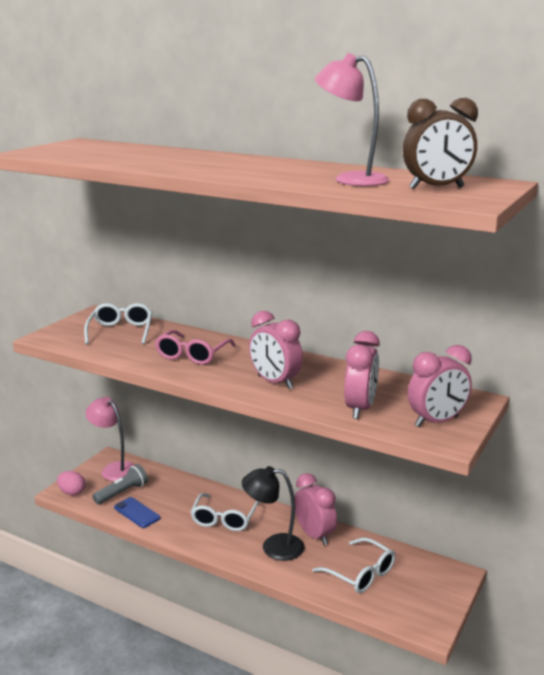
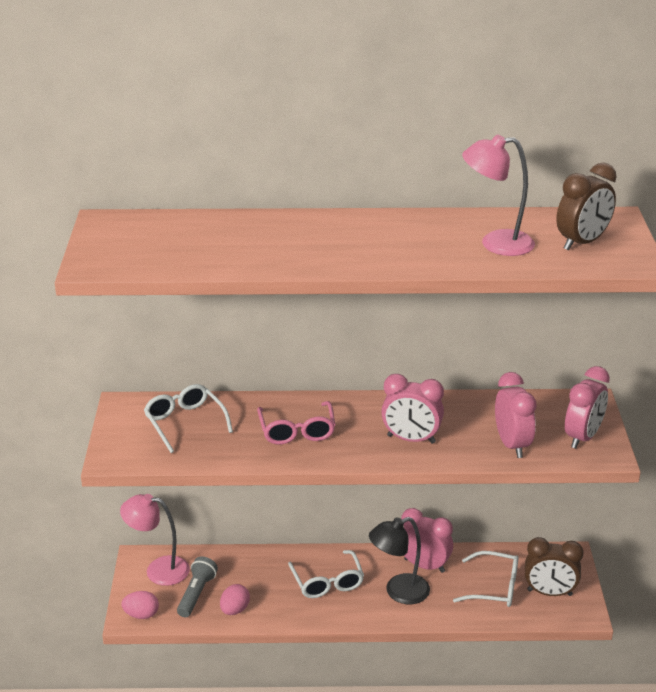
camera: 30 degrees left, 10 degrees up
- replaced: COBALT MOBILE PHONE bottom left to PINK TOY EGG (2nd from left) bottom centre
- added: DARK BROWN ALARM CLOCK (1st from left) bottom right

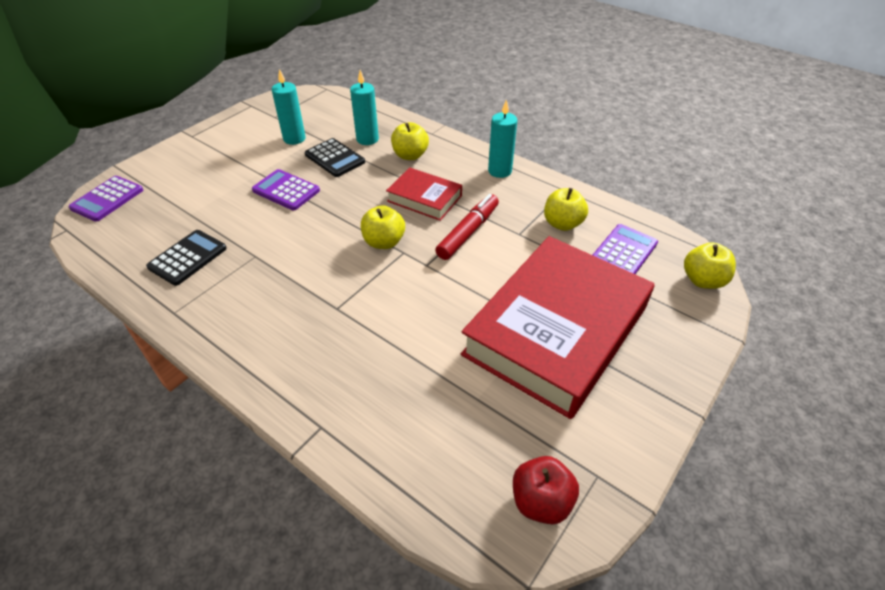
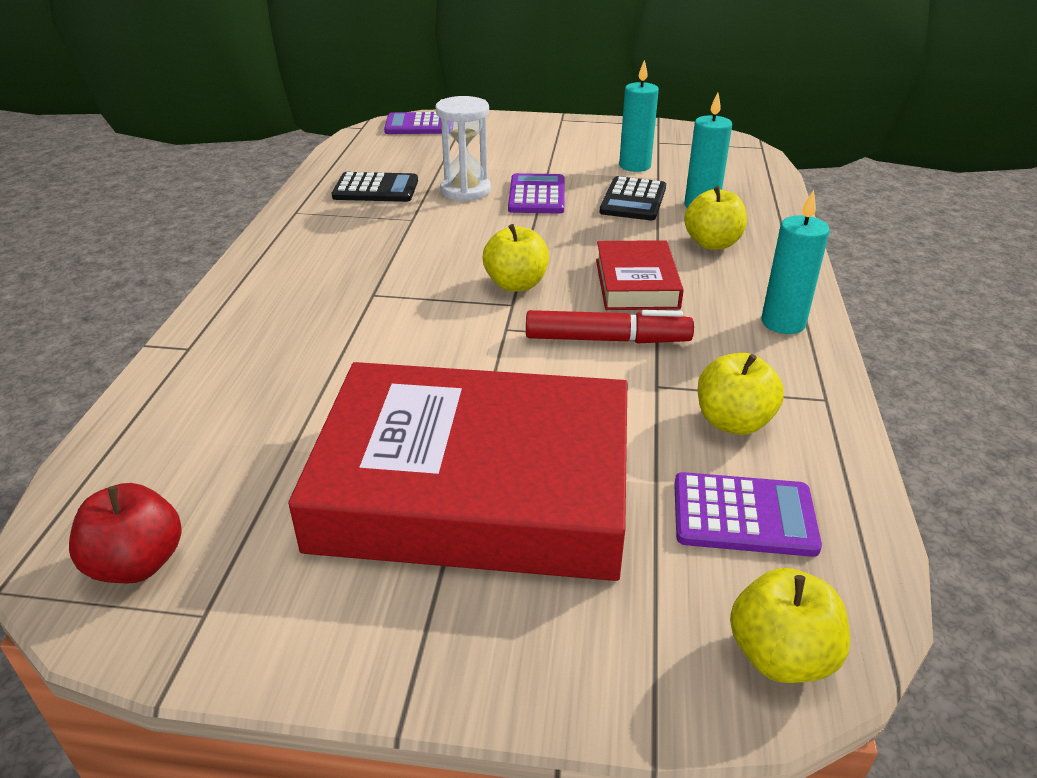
camera: 60 degrees right, 10 degrees down
- added: WHITE HOURGLASS top centre

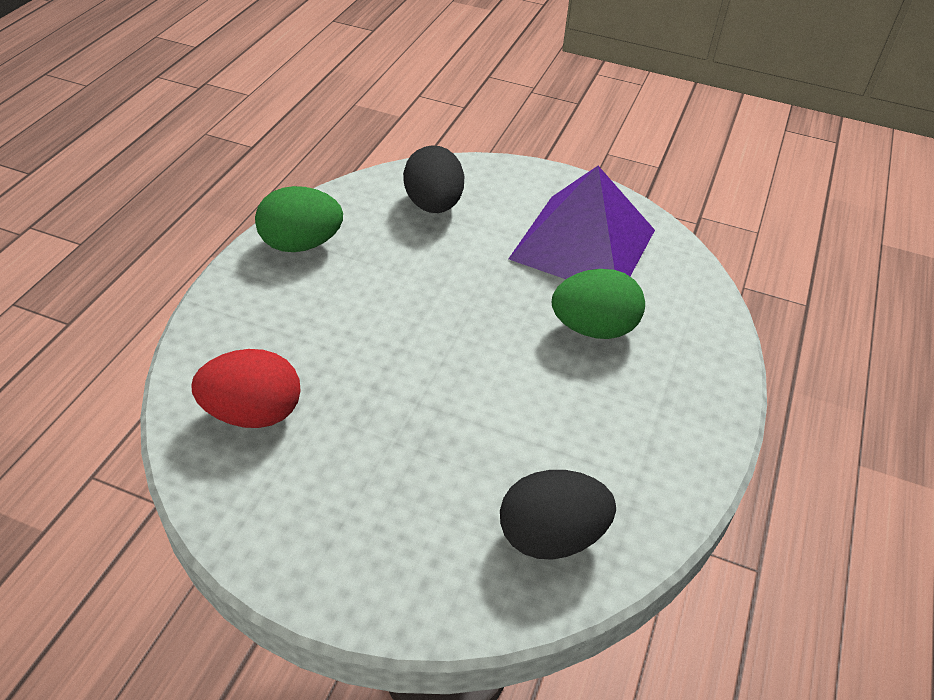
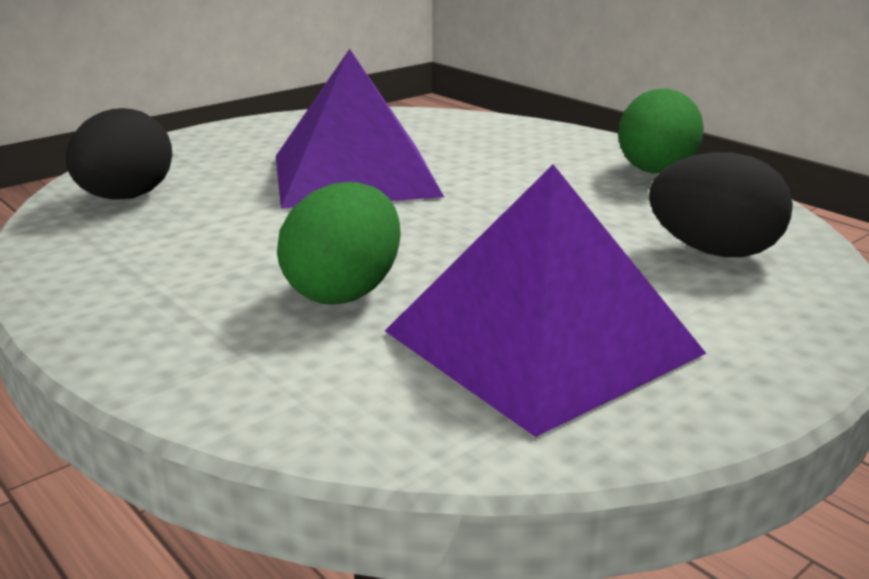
camera: 120 degrees right, 20 degrees down
- added: ROYAL PURPLE SOLID PYRAMID (1st from left) top centre
- removed: SCARLET TOY EGG middle left

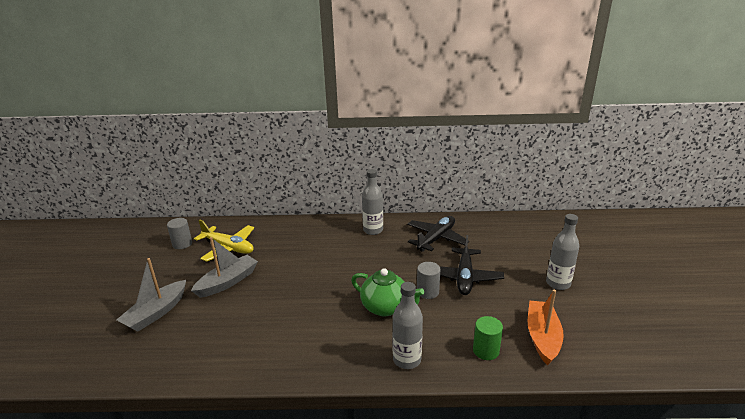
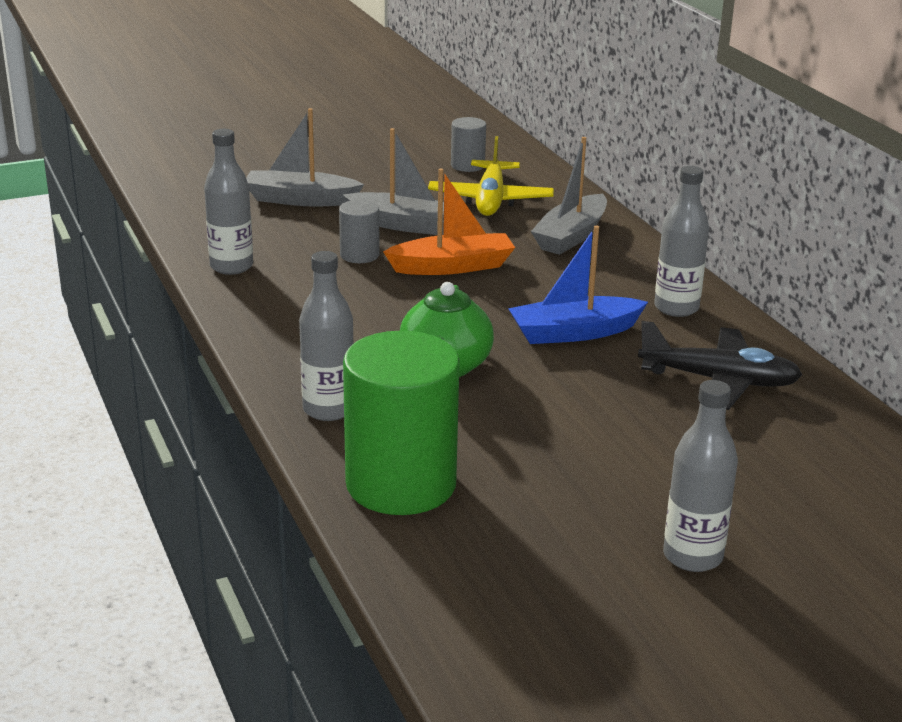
camera: 65 degrees right, 0 degrees up
- added: ASH-GREY BOTTLE (1st from left) top left
- moved: ASH-GREY CYLINDER SHAPE (2nd from left in the first image) bottom centre to ASH-GREY CYLINDER SHAPE (1st from left) top centre
- resized: GREEN CYLINDER SHAPE bottom centre = centre x2.12
- moved: ORANGE-COLOURED TOY BOAT bottom right to top centre
- added: COBALT TOY BOAT centre
- added: ASH-GREY TOY BOAT (3rd from left) top centre
- removed: EBONY TOY PLANE (2nd from left) centre

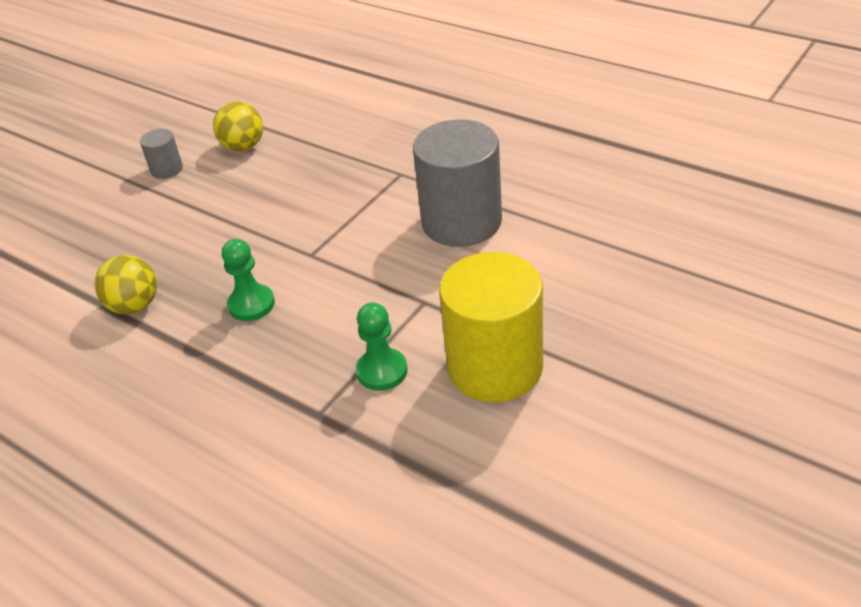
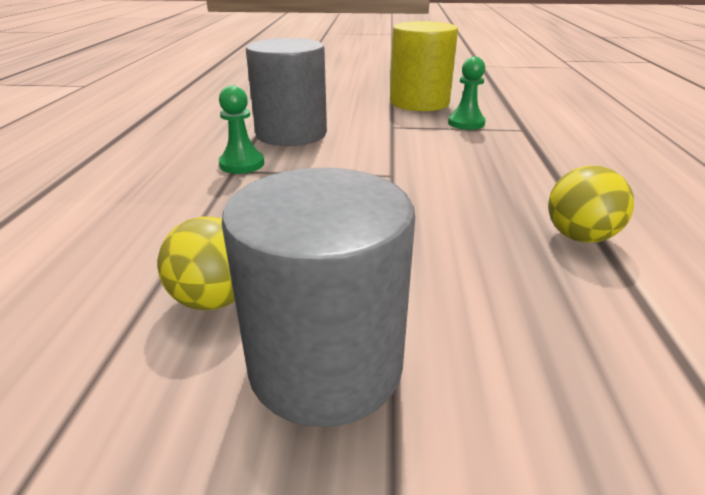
camera: 125 degrees left, 10 degrees down
- moved: GREEN PAWN (1st from left) middle left to top centre
- resized: ASH-GREY CYLINDER SHAPE (1st from left in the first image) top left = centre x2.22

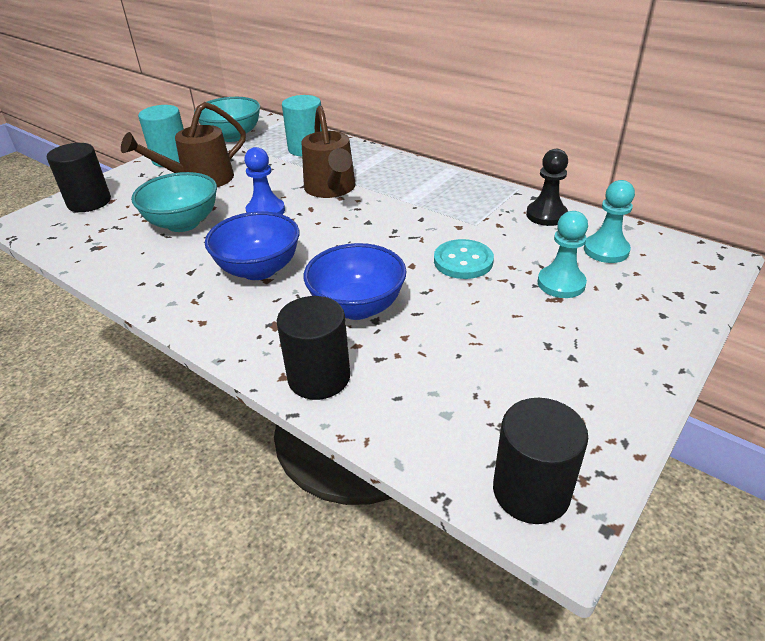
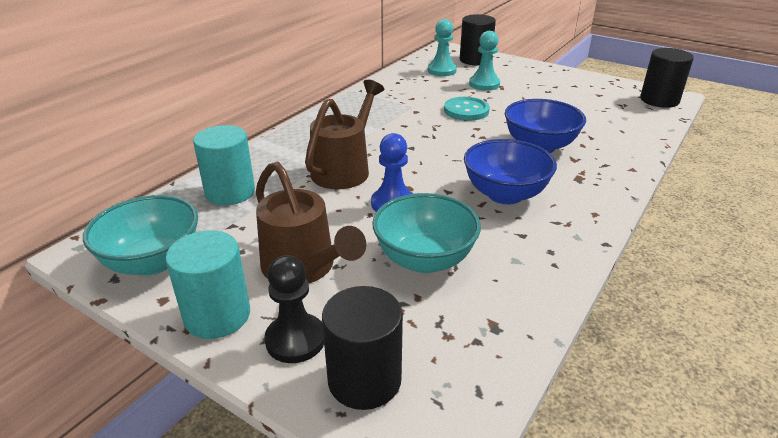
camera: 95 degrees left, 5 degrees down
- moved: EBONY PAWN top right to bottom centre
- turned: DARK BROWN WATERING POT (2nd from left) top centre = top centre 45 degrees counterclockwise
- moved: EBONY CYLINDER SHAPE (2nd from left) centre to top centre

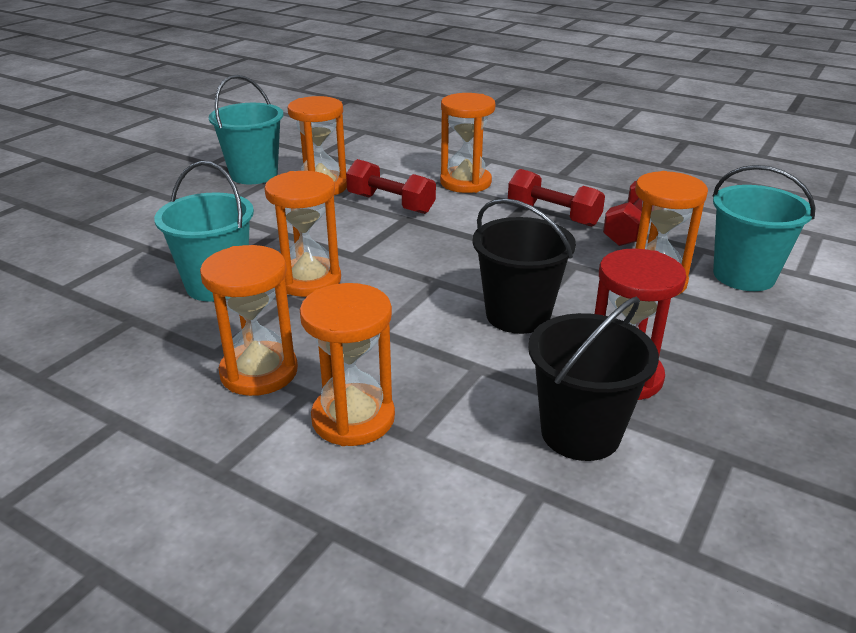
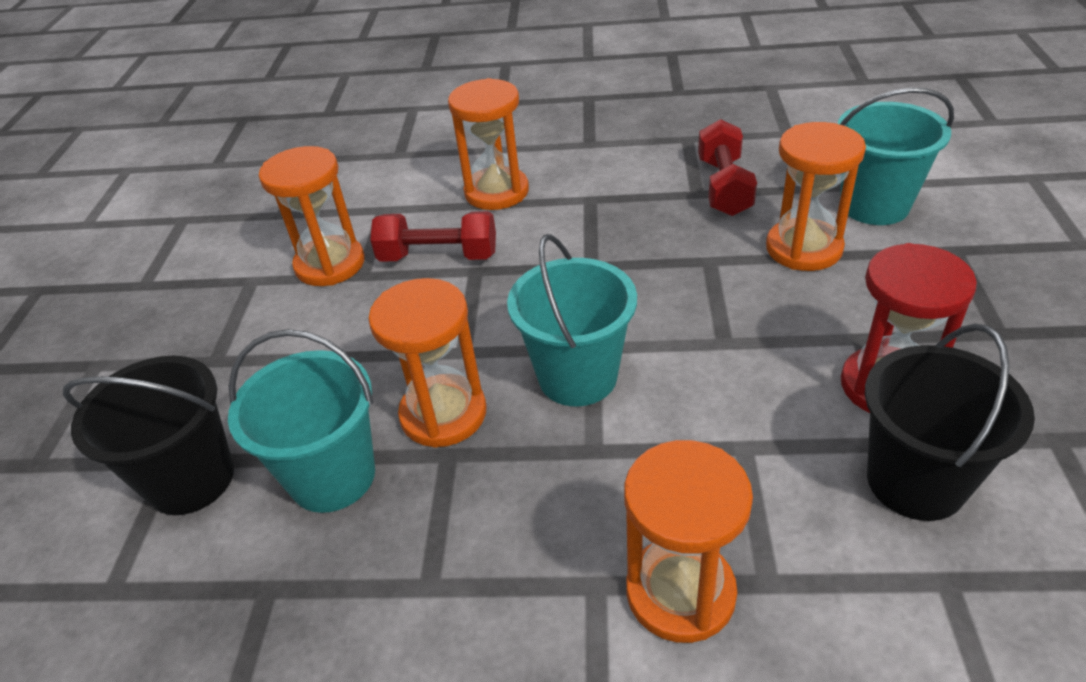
camera: 25 degrees left, 10 degrees up
- moved: EBONY PAIL (1st from left) centre to middle left
- moved: TEAL PAIL (2nd from left) top left to centre
- removed: ORANGE-COLOURED HOURGLASS (1st from left) middle left
- removed: SCARLET HAND WEIGHT (2nd from left) top centre

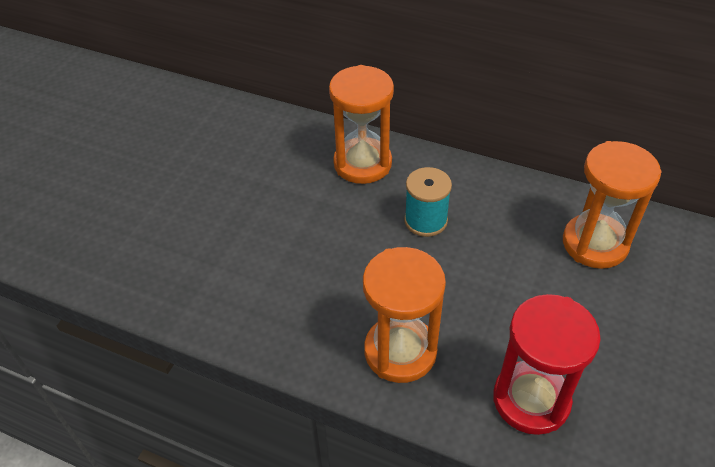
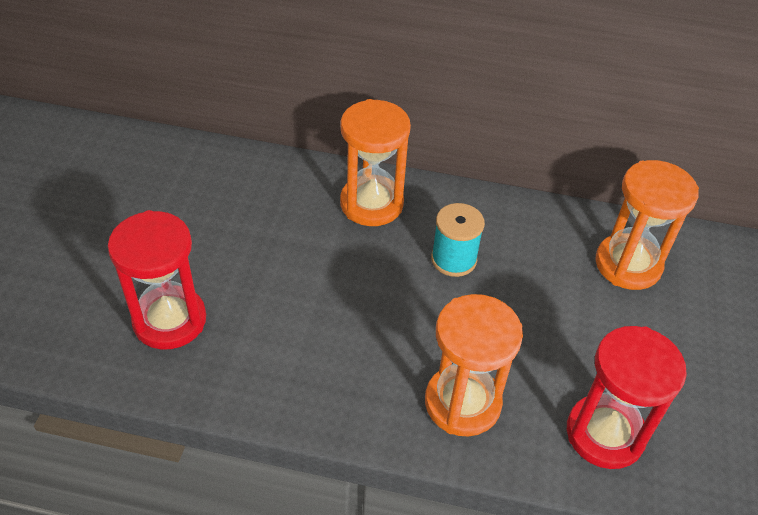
camera: 15 degrees left, 0 degrees up
- added: SCARLET HOURGLASS (1st from left) middle left

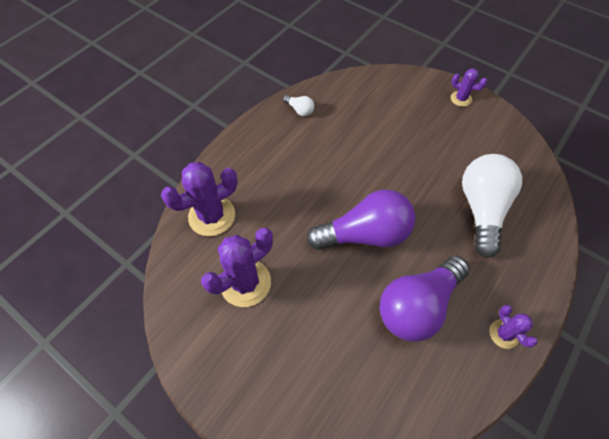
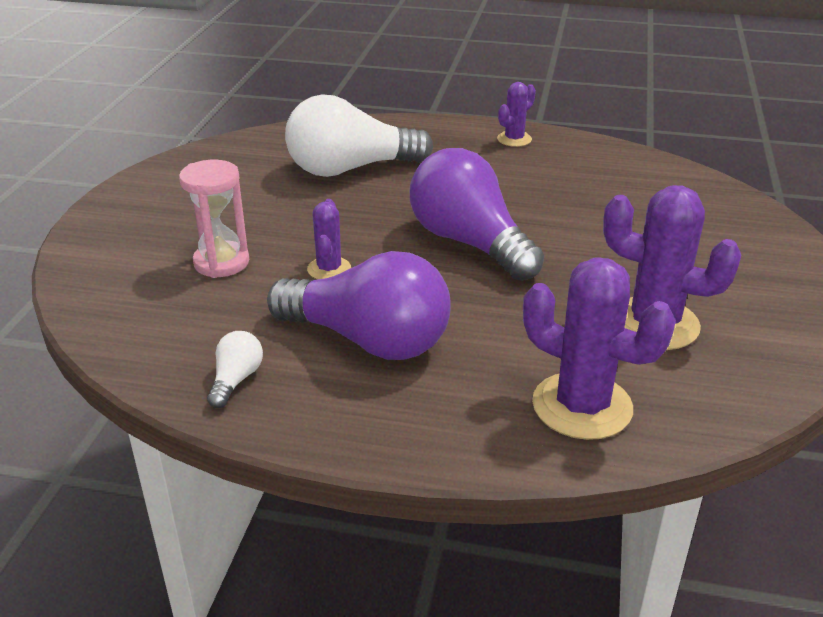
camera: 115 degrees left, 25 degrees down
- added: PINK HOURGLASS middle left
- moved: ROYAL PURPLE LIGHT BULB (2nd from left in the first image) bottom right to ROYAL PURPLE LIGHT BULB (1st from left) centre
- moved: ROYAL PURPLE PRICKLY PLANT (3rd from left in the first image) top right to ROYAL PURPLE PRICKLY PLANT (1st from left) centre

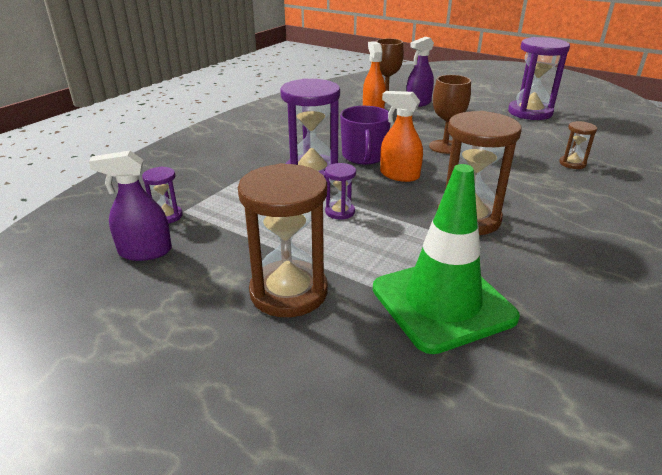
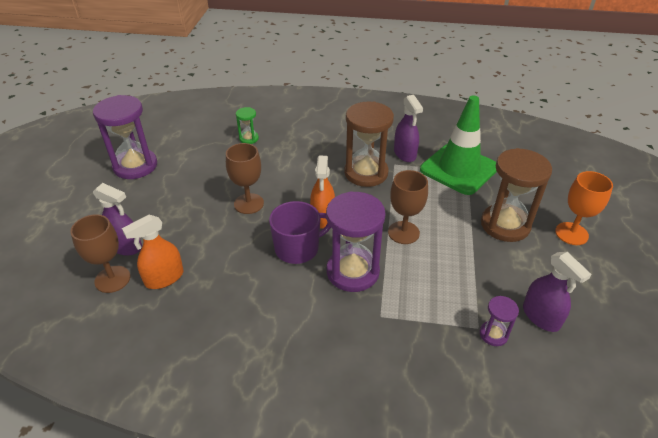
camera: 115 degrees left, 10 degrees up
- recoloured: DARK BROWN HOURGLASS (3rd from left) top right to GREEN HOURGLASS top centre
- replaced: ROYAL PURPLE HOURGLASS (3rd from left) centre to DARK BROWN WINE GLASS (3rd from left) centre
- added: ROYAL PURPLE SPRAY CLEANER (2nd from left) top centre
- added: ORANGE-COLOURED WINE GLASS middle right

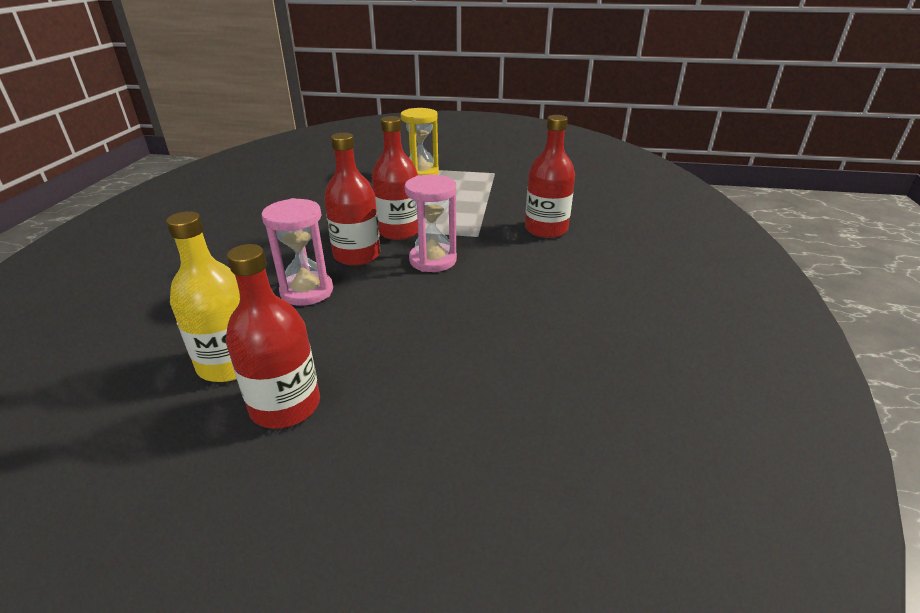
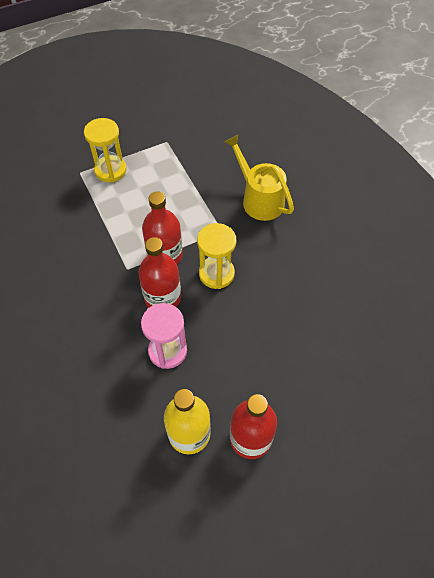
camera: 35 degrees left, 25 degrees up
- recoloured: PINK HOURGLASS (2nd from left) centre to BRIGHT YELLOW HOURGLASS (2nd from left) centre
- replaced: SCARLET BOTTLE (4th from left) top centre to BRIGHT YELLOW WATERING POT top centre

